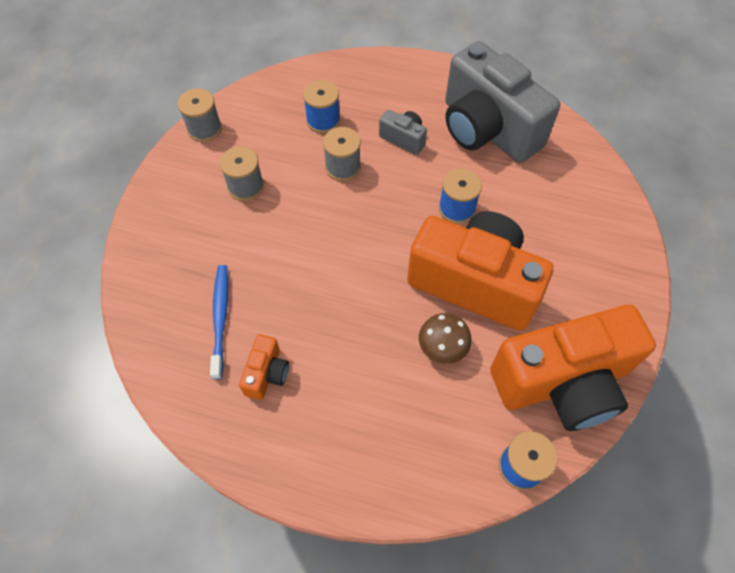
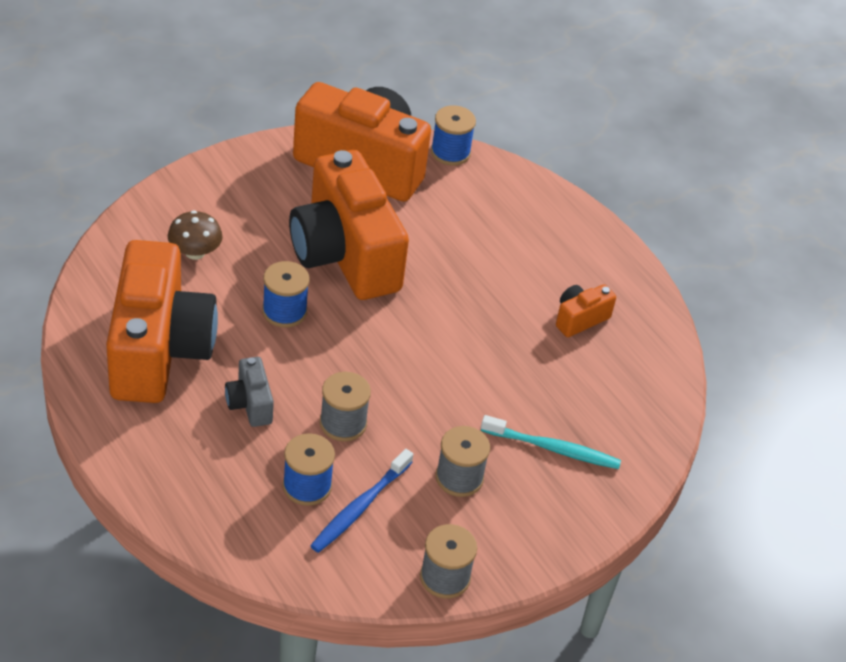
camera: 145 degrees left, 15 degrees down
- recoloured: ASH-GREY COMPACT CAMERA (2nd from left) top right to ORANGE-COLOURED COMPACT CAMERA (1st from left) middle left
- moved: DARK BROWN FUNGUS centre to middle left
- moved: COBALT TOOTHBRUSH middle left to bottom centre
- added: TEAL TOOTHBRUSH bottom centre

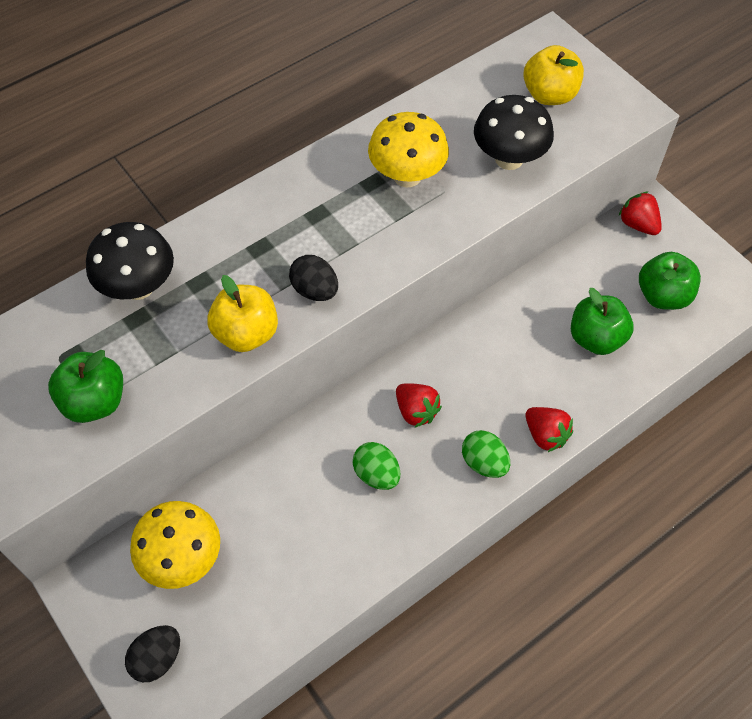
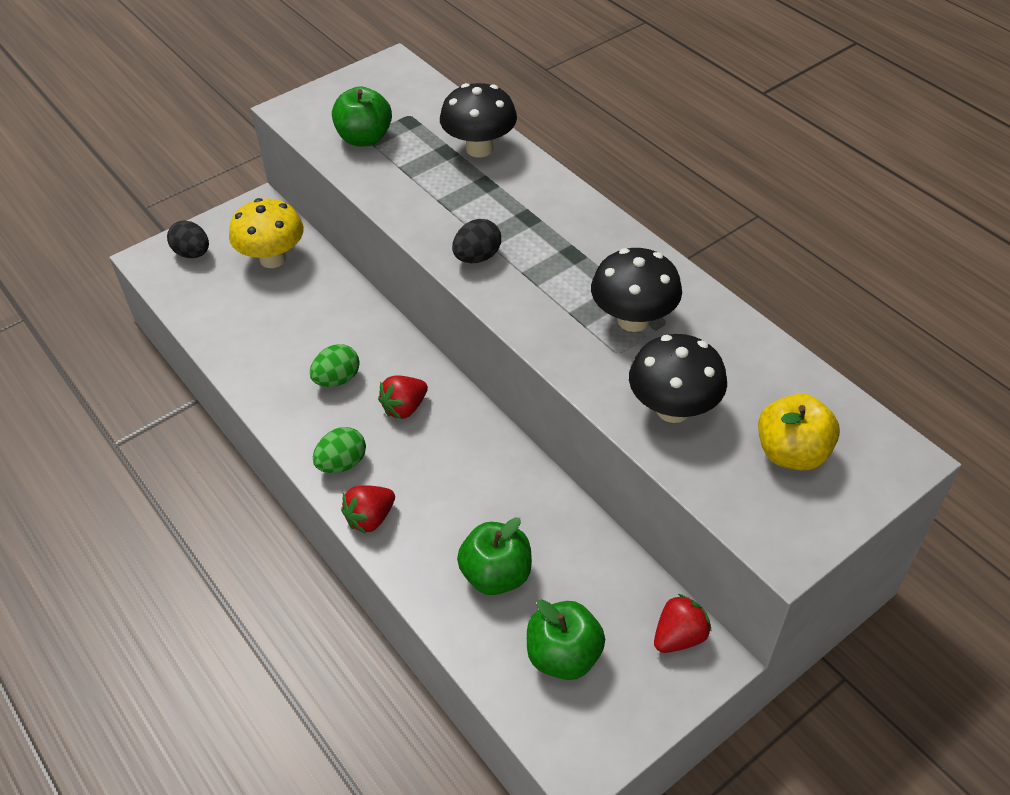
camera: 90 degrees right, 10 degrees down
- recoloured: BRIGHT YELLOW FUNGUS (2nd from left) top centre to EBONY FUNGUS (2nd from left) centre
- removed: BRIGHT YELLOW APPLE (1st from left) middle left

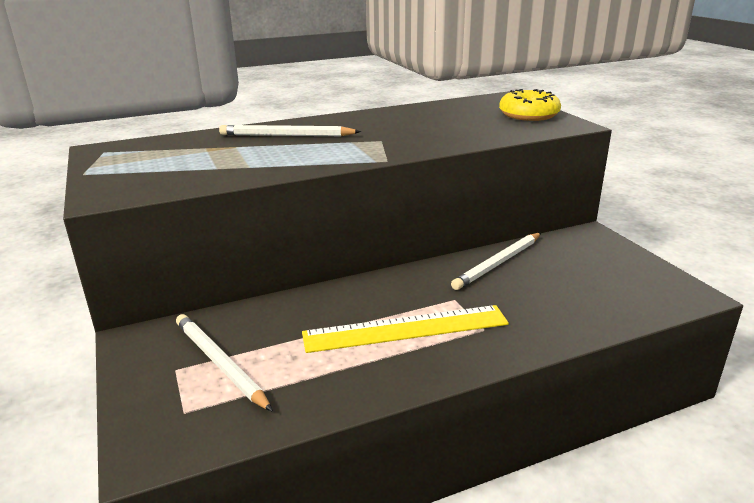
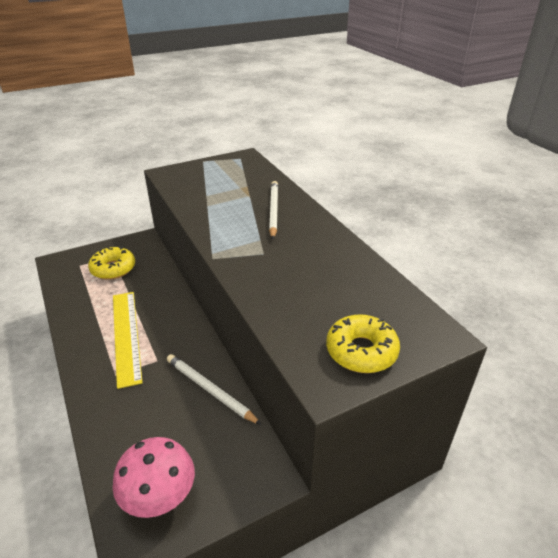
camera: 85 degrees right, 10 degrees up
- replaced: WHITE WOODEN PENCIL (1st from left) bottom left to BRIGHT YELLOW DOUGHNUT (1st from left) middle left
- added: PINK FUNGUS bottom left

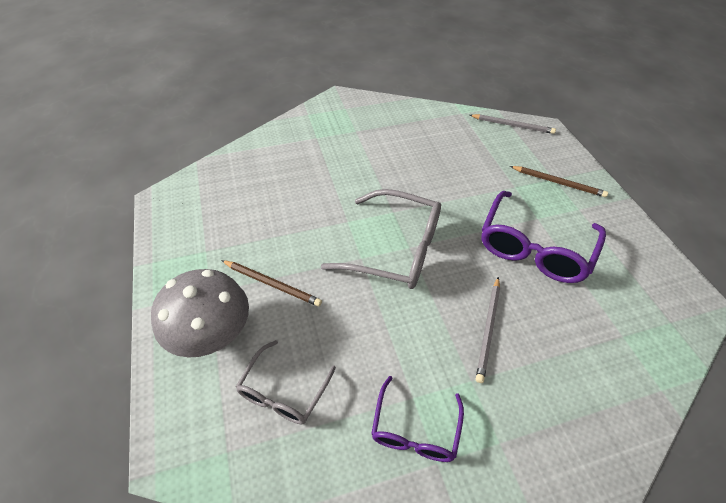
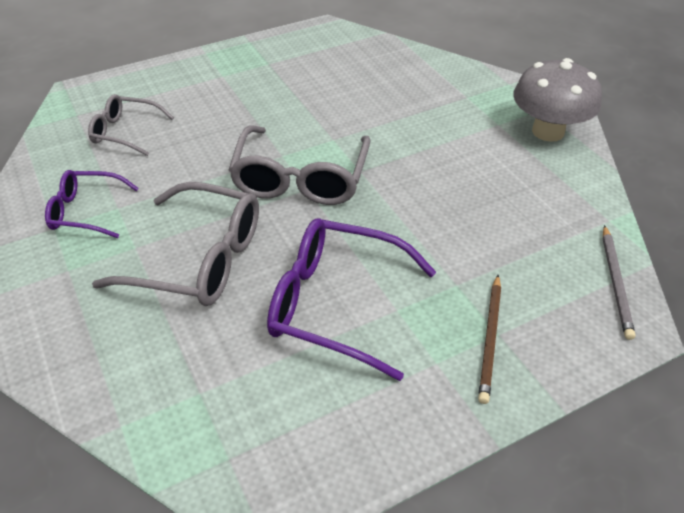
camera: 80 degrees right, 5 degrees down
- replaced: ASH-GREY WOODEN PENCIL (1st from left) middle right to ASH-GREY SPECTACLES (2nd from left) middle left
- moved: ASH-GREY FUNGUS middle left to top right
- removed: DARK BROWN WOODEN PENCIL (1st from left) centre

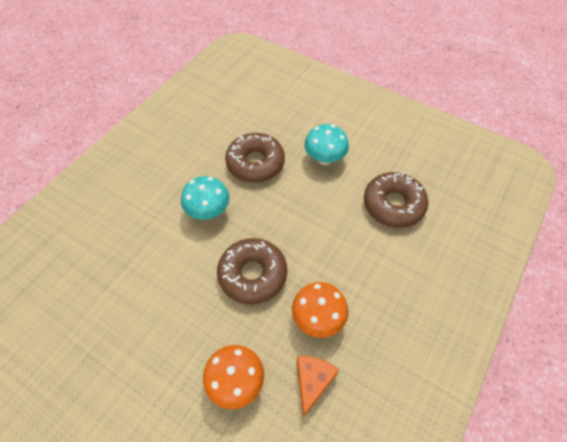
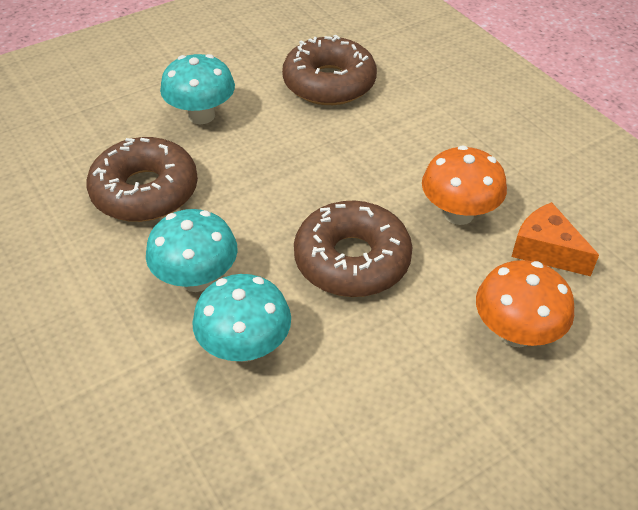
camera: 65 degrees left, 10 degrees down
- added: TEAL FUNGUS (3rd from left) centre

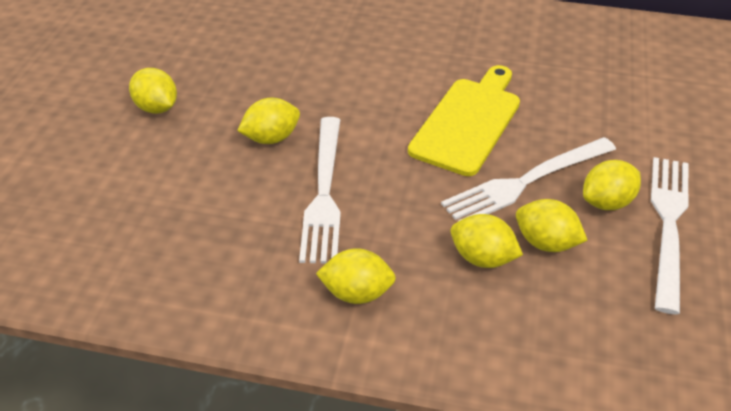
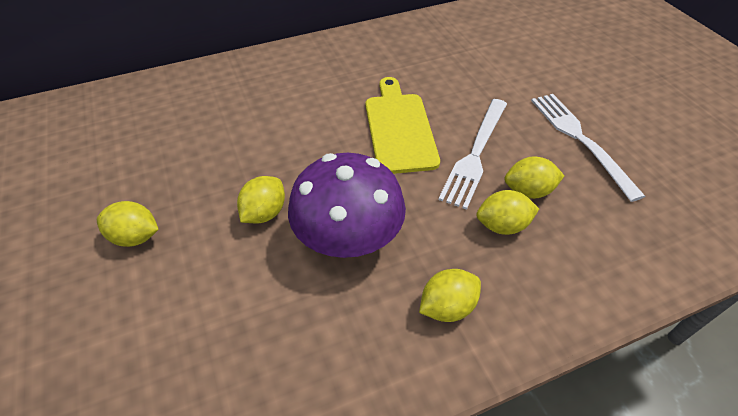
camera: 35 degrees left, 5 degrees up
- replaced: WHITE FORK (1st from left) centre to ROYAL PURPLE FUNGUS centre
- removed: BRIGHT YELLOW CITRUS FRUIT (6th from left) middle right

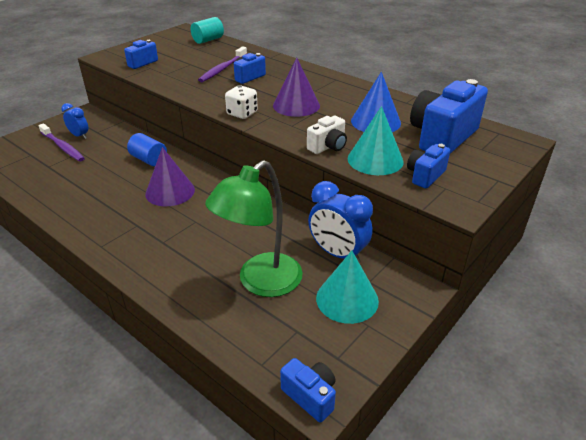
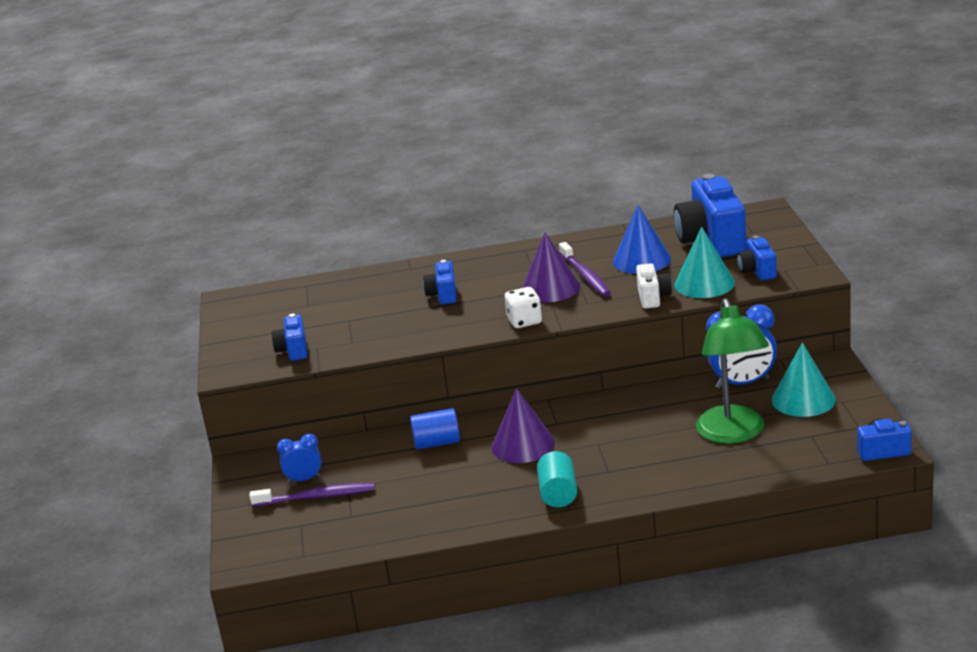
camera: 45 degrees left, 10 degrees down
- moved: TEAL CYLINDER SHAPE top centre to bottom centre
- moved: ROYAL PURPLE TOOTHBRUSH (2nd from left) top centre to centre

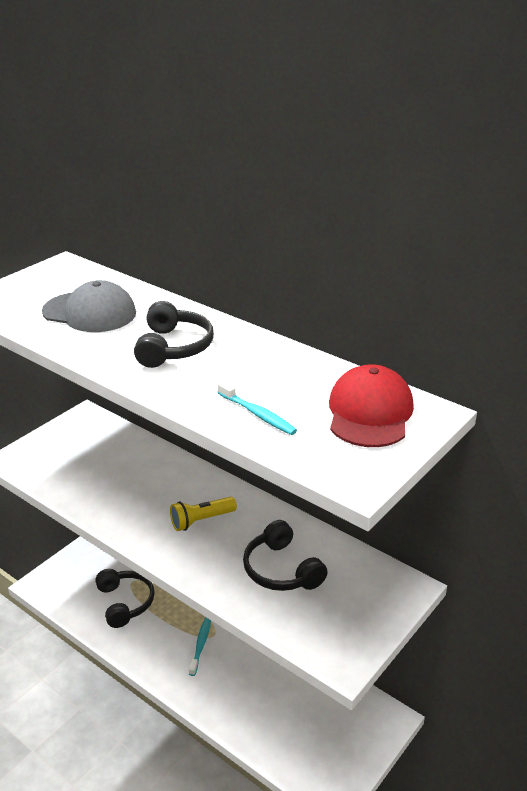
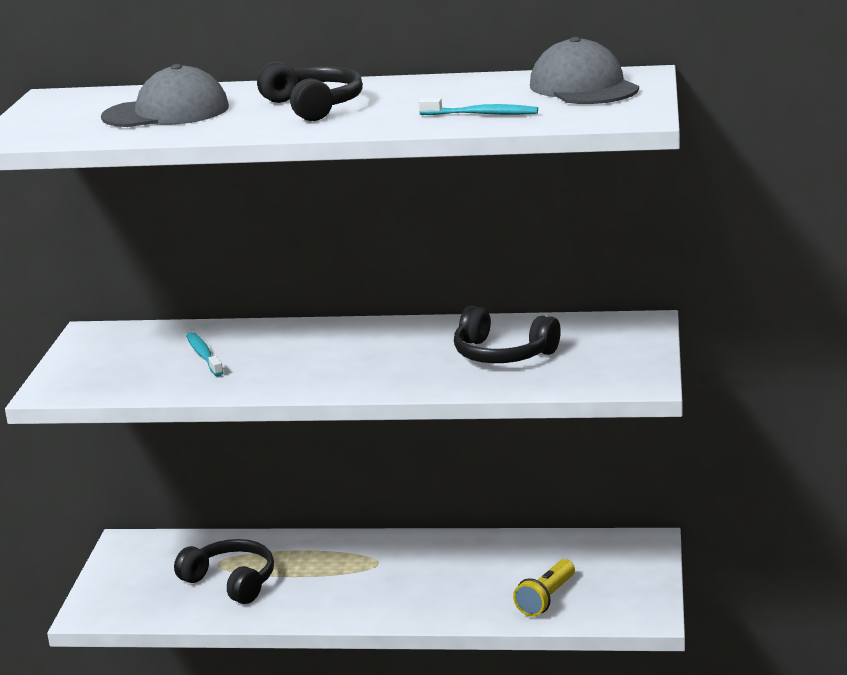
camera: 30 degrees left, 10 degrees down
- moved: TEAL TOOTHBRUSH (1st from left) bottom centre to middle left
- moved: BRIGHT YELLOW FLASHLIGHT centre to bottom centre
- recoloured: SCARLET BASEBALL CAP middle right to ASH-GREY BASEBALL CAP (2nd from left) top right

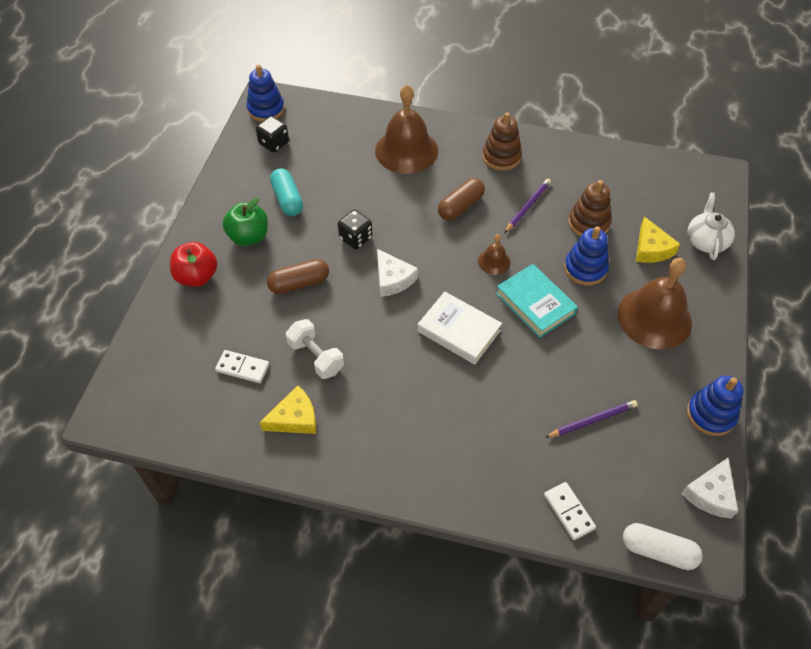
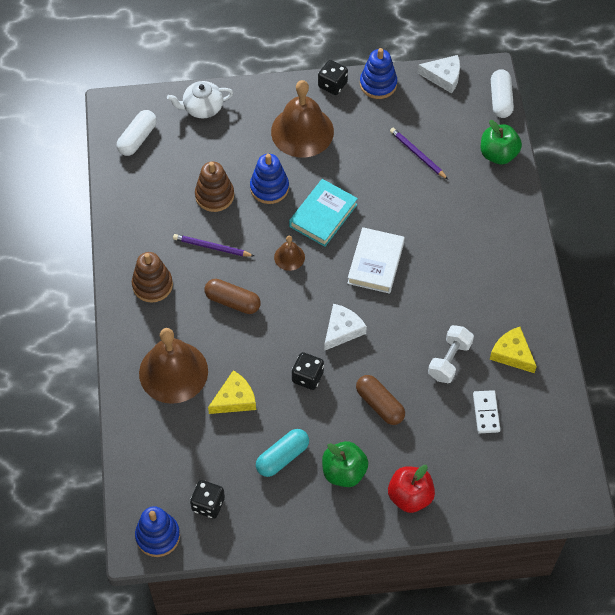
camera: 110 degrees left, 5 degrees up
- added: WHITE PILL (1st from left) top left
- moved: BRIGHT YELLOW CHEESE WEDGE (2nd from left in the first image) middle right to BRIGHT YELLOW CHEESE WEDGE (1st from left) centre
- added: EBONY DIE (3rd from left) top centre
- replaced: WHITE DOMINO PIECE (2nd from left) bottom right to GREEN APPLE (2nd from left) top right

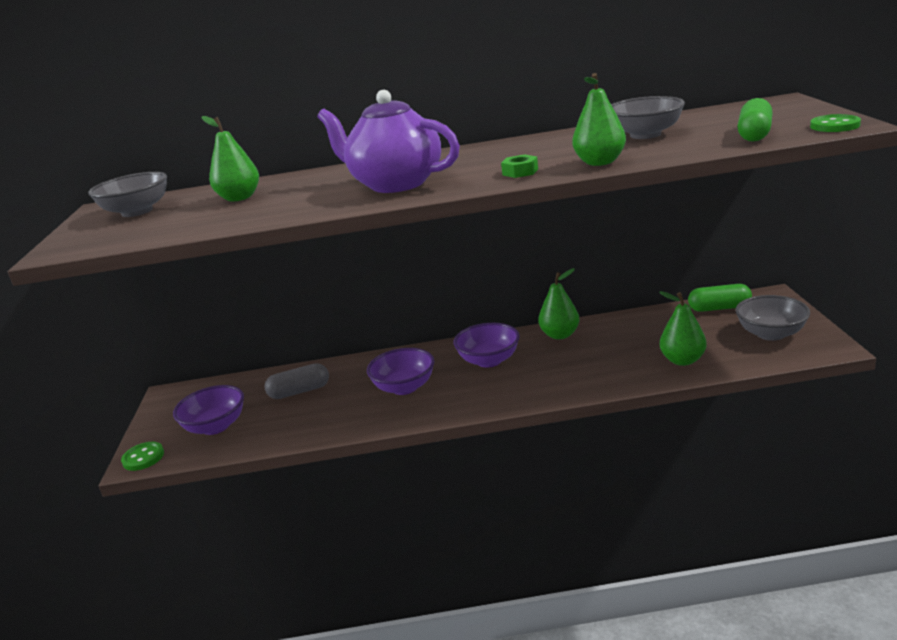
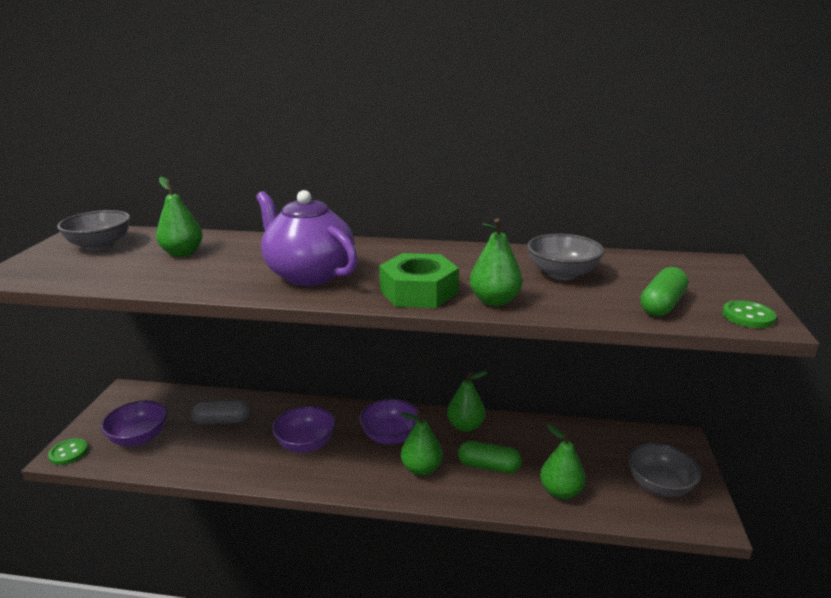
camera: 10 degrees right, 0 degrees up
- resized: GREEN HEXAGON NUT top centre = centre x2.19
- added: GREEN PEAR FRUIT (2nd from left) bottom centre
- moved: GREEN PILL (1st from left) middle right to bottom centre

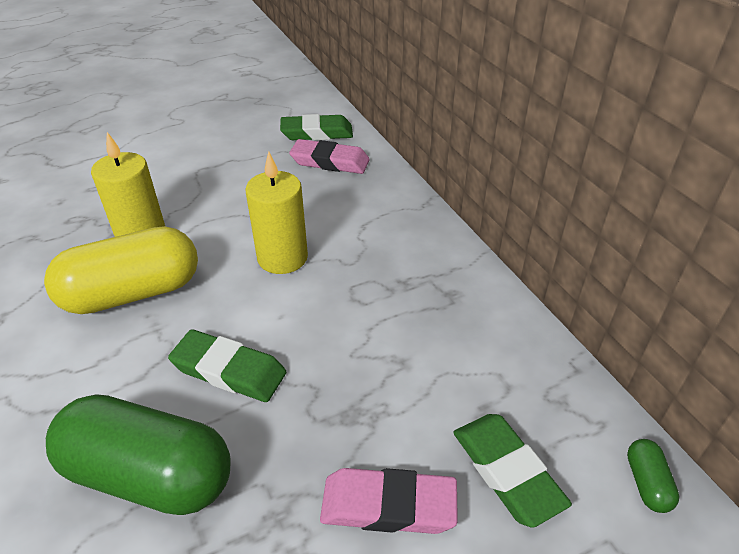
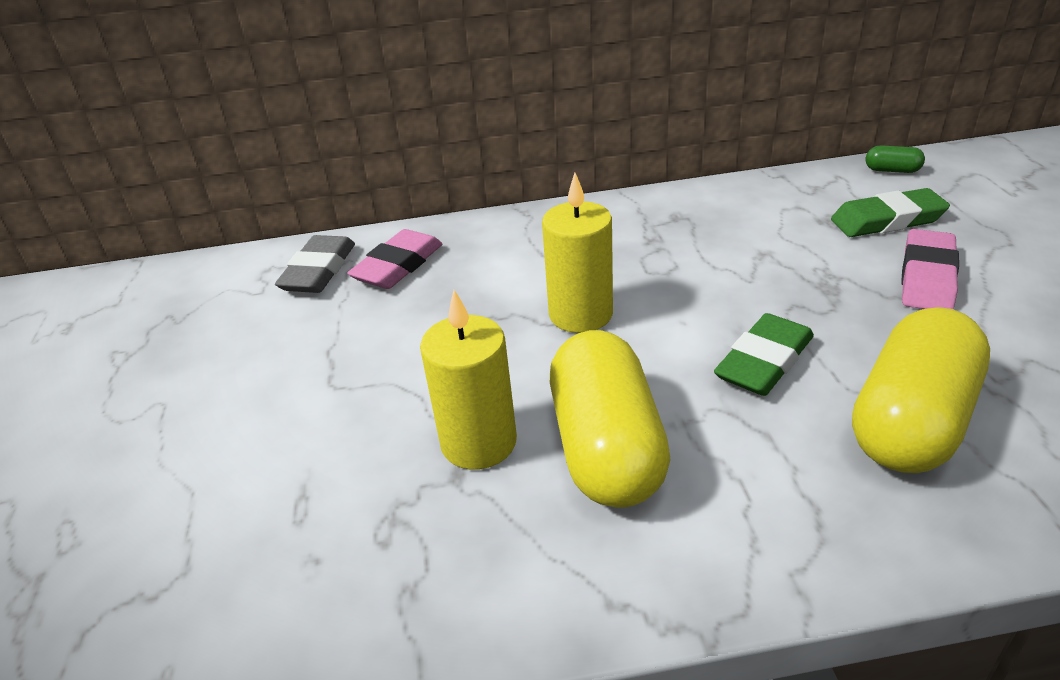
camera: 70 degrees left, 5 degrees down
- recoloured: GREEN GUM ERASER (2nd from left) top centre to ASH-GREY GUM ERASER middle left
- recoloured: GREEN PILL (1st from left) bottom left to BRIGHT YELLOW PILL (2nd from left) middle right

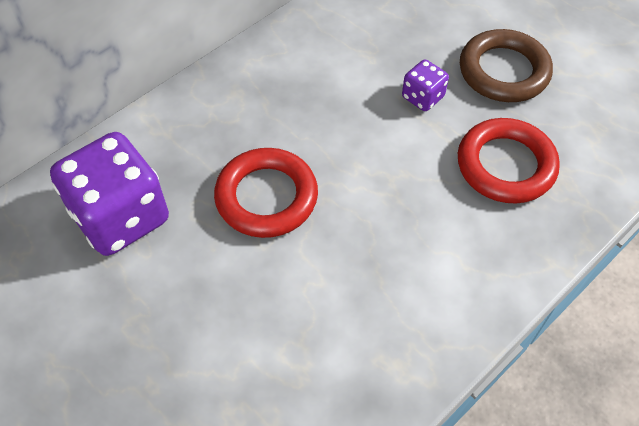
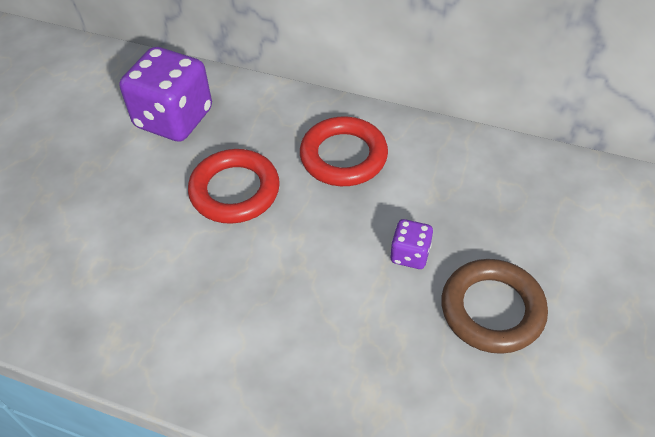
camera: 65 degrees right, 5 degrees down
- moved: SCARLET RING (2nd from left) middle right to centre

